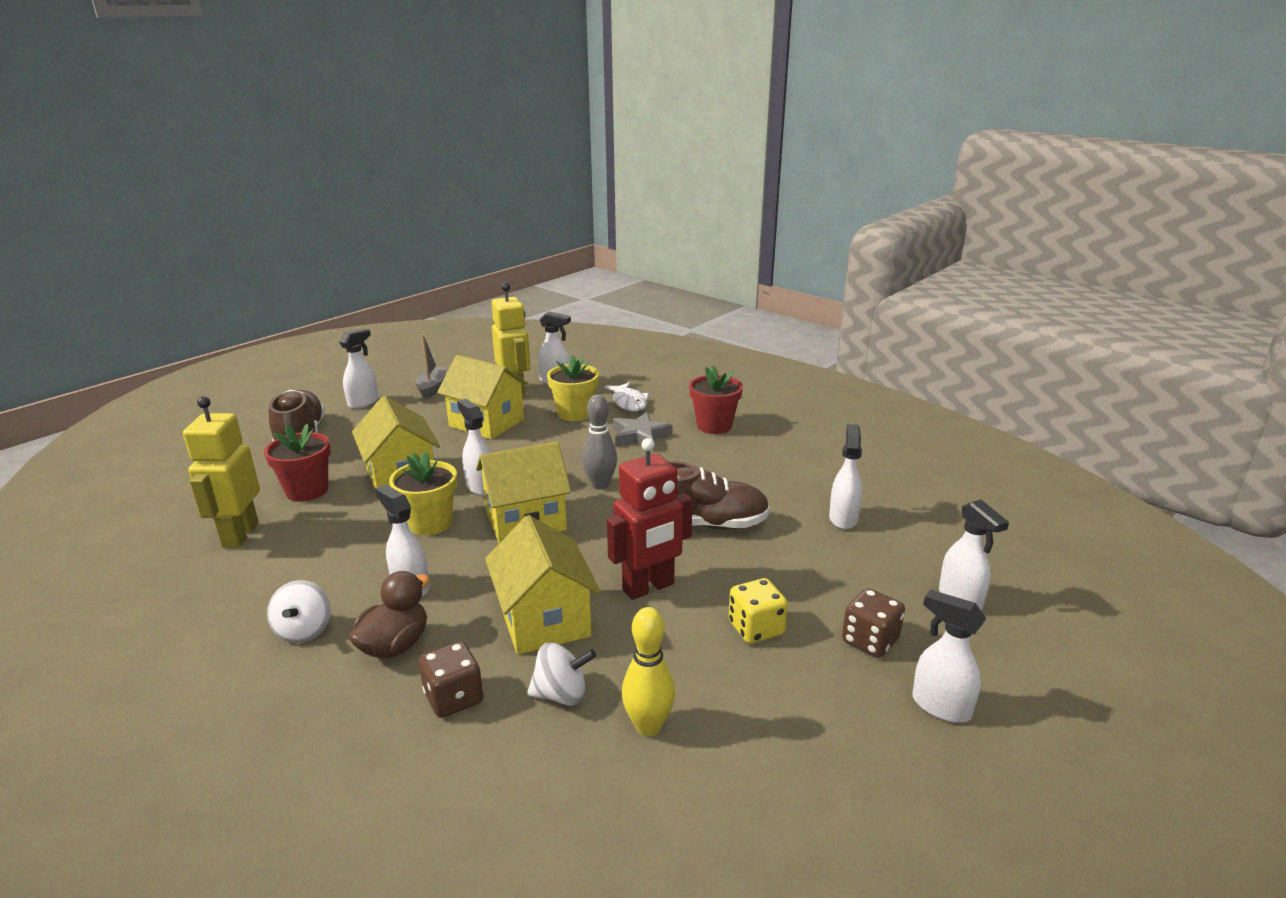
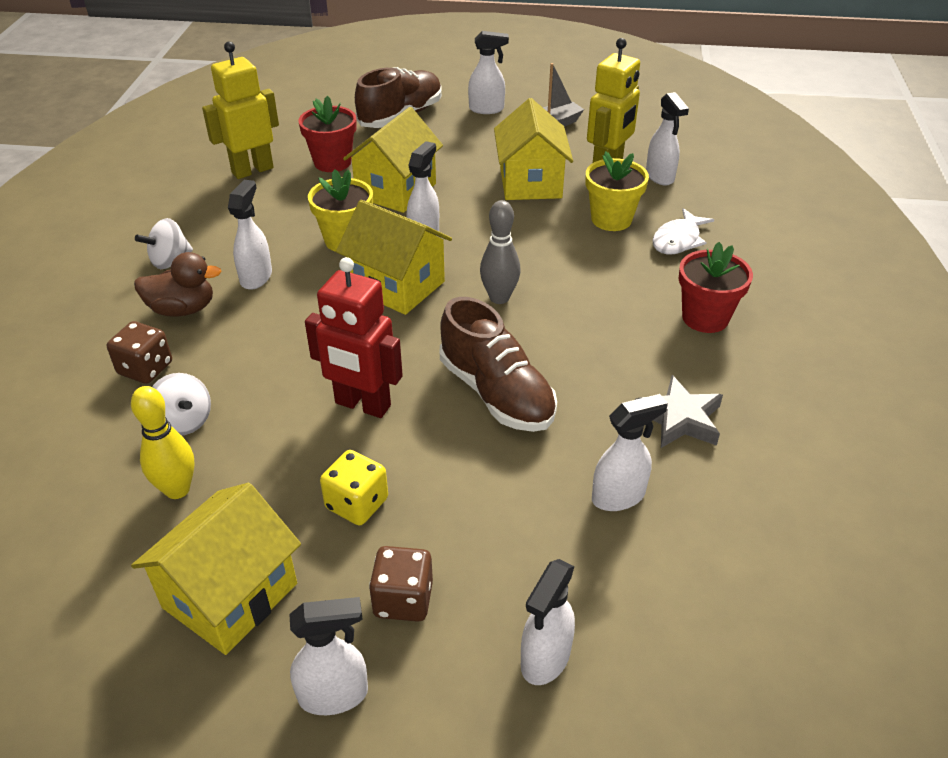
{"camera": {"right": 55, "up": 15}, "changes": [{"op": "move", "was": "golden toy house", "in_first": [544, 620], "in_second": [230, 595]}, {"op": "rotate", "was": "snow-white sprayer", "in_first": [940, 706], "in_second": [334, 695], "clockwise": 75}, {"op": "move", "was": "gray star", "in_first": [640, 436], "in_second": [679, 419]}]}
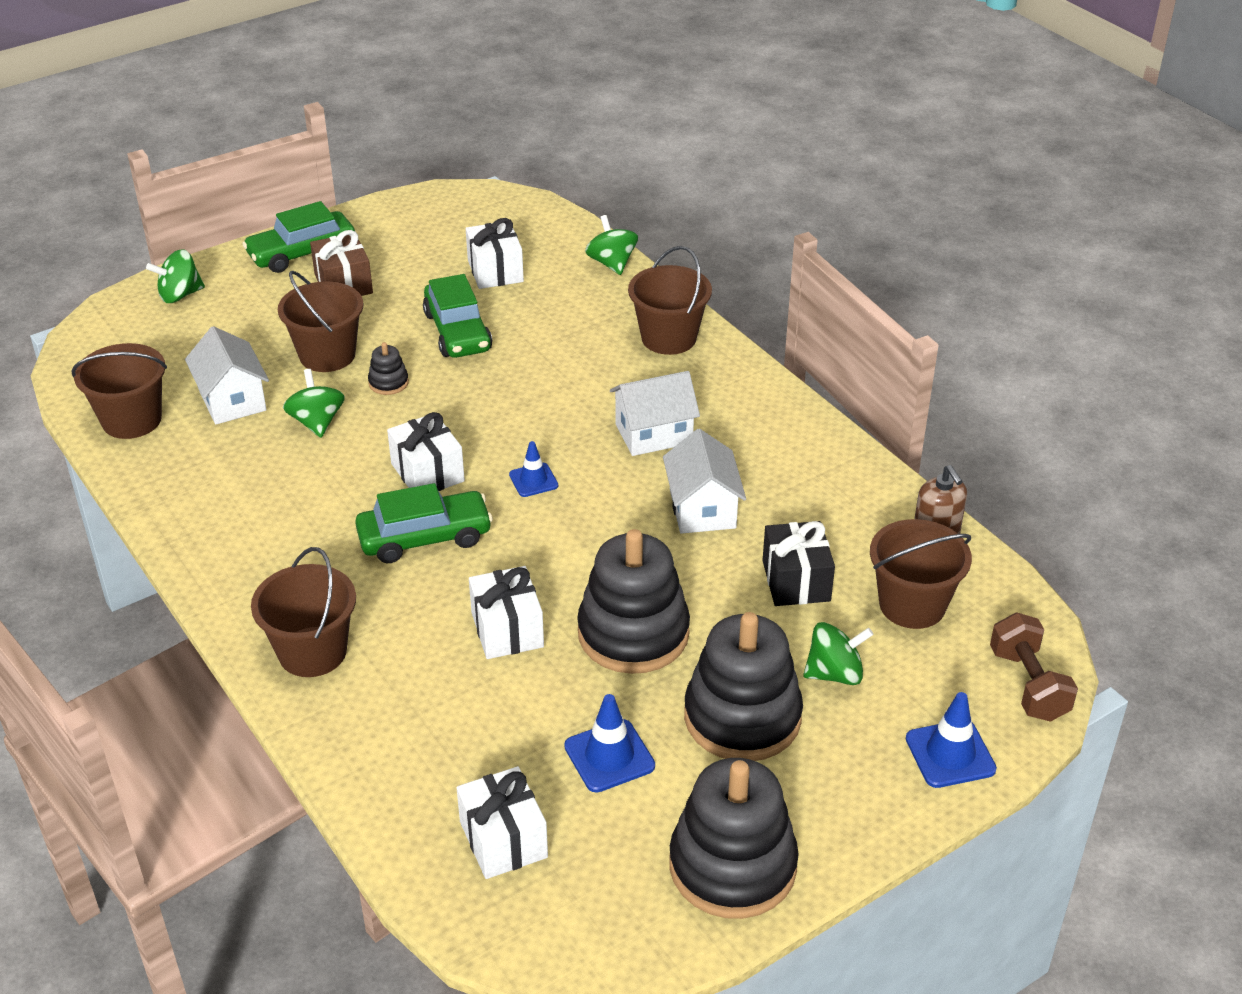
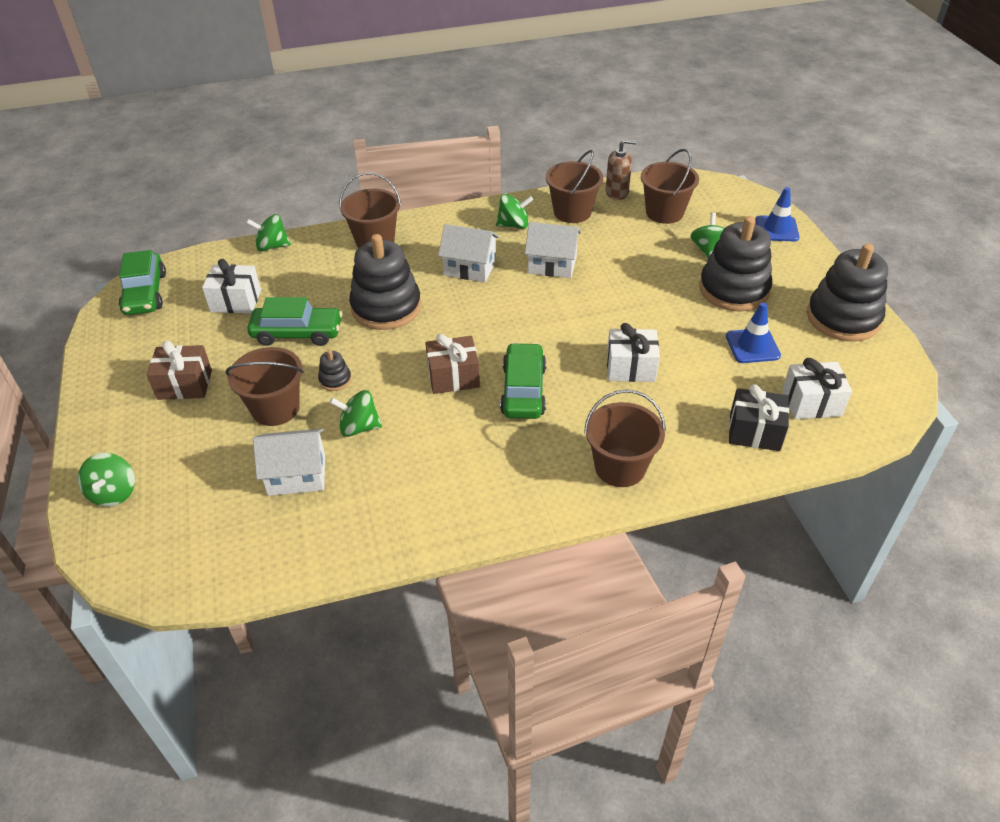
{"camera": {"right": -70, "up": 5}, "changes": [{"op": "move", "was": "green toy car", "in_first": [302, 253], "in_second": [145, 293]}, {"op": "move", "was": "black stacking toy", "in_first": [633, 633], "in_second": [386, 307]}, {"op": "recolor", "was": "snow-white present", "now": "russet present", "in_first": [427, 472], "in_second": [453, 377]}, {"op": "rotate", "was": "snow-white toy house", "in_first": [653, 433], "in_second": [470, 268], "clockwise": -75}, {"op": "insert", "now": "green whirligig", "in_second": [514, 225]}, {"op": "move", "was": "russet sand bucket", "in_first": [132, 420], "in_second": [572, 212]}, {"op": "move", "was": "black present", "in_first": [796, 581], "in_second": [754, 432]}, {"op": "delete", "was": "blue road cone", "in_first": [533, 480]}, {"op": "delete", "was": "russet hand weight", "in_first": [1028, 685]}]}
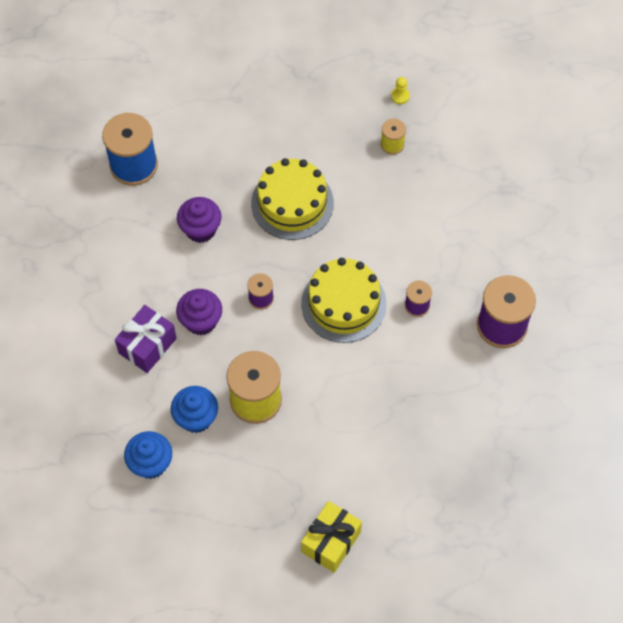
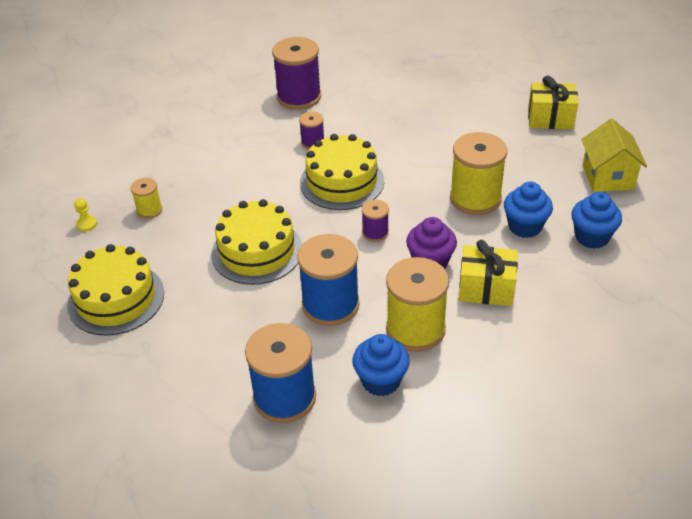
{"camera": {"right": -115, "up": -20}, "changes": [{"op": "insert", "now": "golden cake", "in_second": [116, 299]}, {"op": "replace", "was": "royal purple muffin", "now": "blue spool", "in_first": [200, 229], "in_second": [330, 305]}, {"op": "insert", "now": "blue muffin", "in_second": [381, 381]}, {"op": "insert", "now": "golden spool", "in_second": [415, 329]}, {"op": "recolor", "was": "royal purple present", "now": "golden present", "in_first": [147, 346], "in_second": [486, 289]}, {"op": "insert", "now": "golden toy house", "in_second": [608, 177]}]}
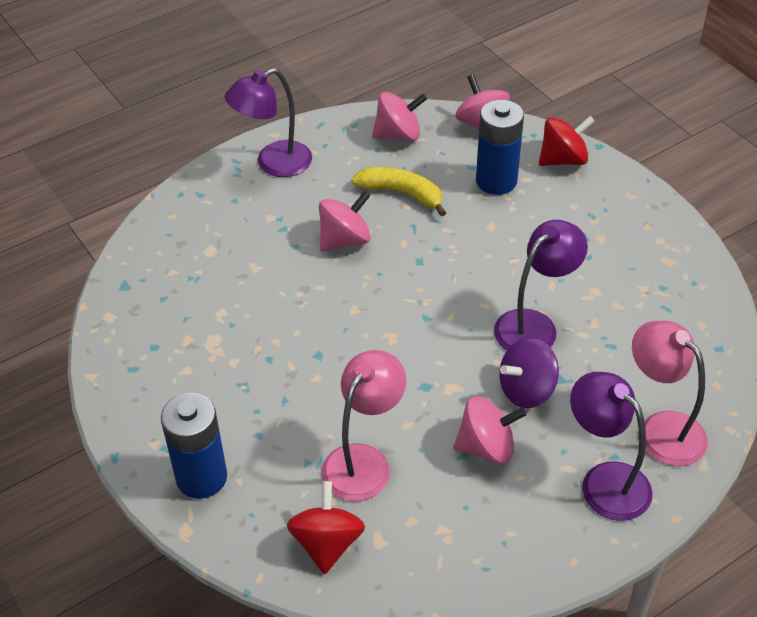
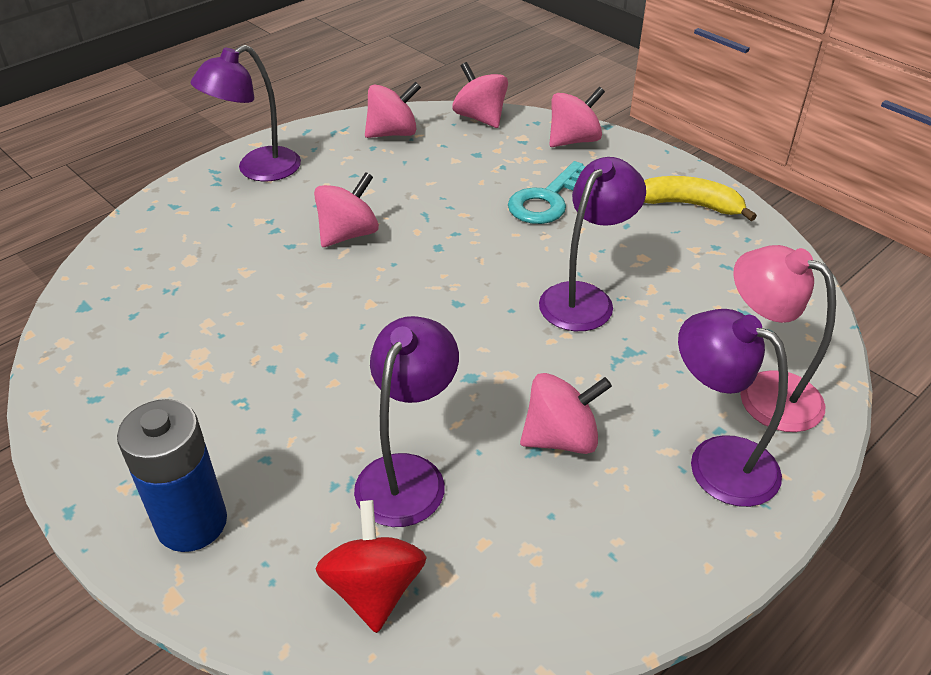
{"camera": {"right": -10, "up": -5}, "changes": [{"op": "recolor", "was": "pink lamp", "now": "royal purple lamp", "in_first": [363, 461], "in_second": [408, 474]}, {"op": "insert", "now": "turquoise door key", "in_second": [547, 199]}, {"op": "recolor", "was": "crimson whirligig", "now": "pink whirligig", "in_first": [563, 159], "in_second": [573, 140]}, {"op": "move", "was": "golden banana", "in_first": [402, 194], "in_second": [690, 205]}, {"op": "delete", "was": "blue battery", "in_first": [496, 181]}, {"op": "delete", "was": "royal purple whirligig", "in_first": [526, 390]}]}
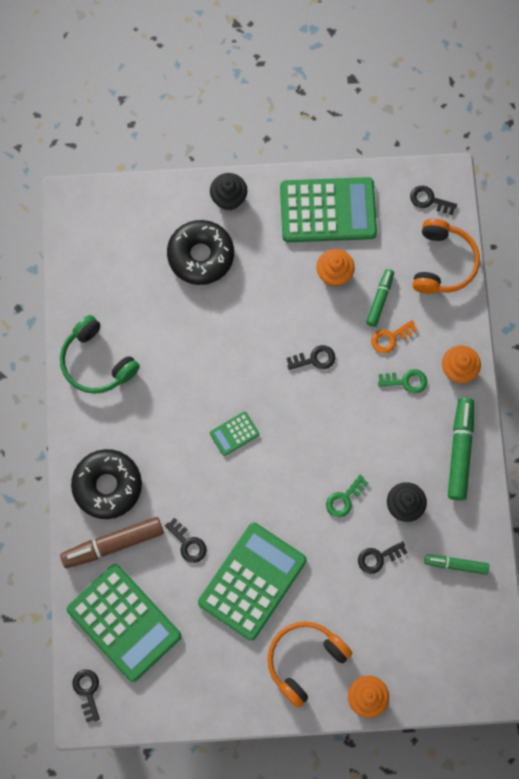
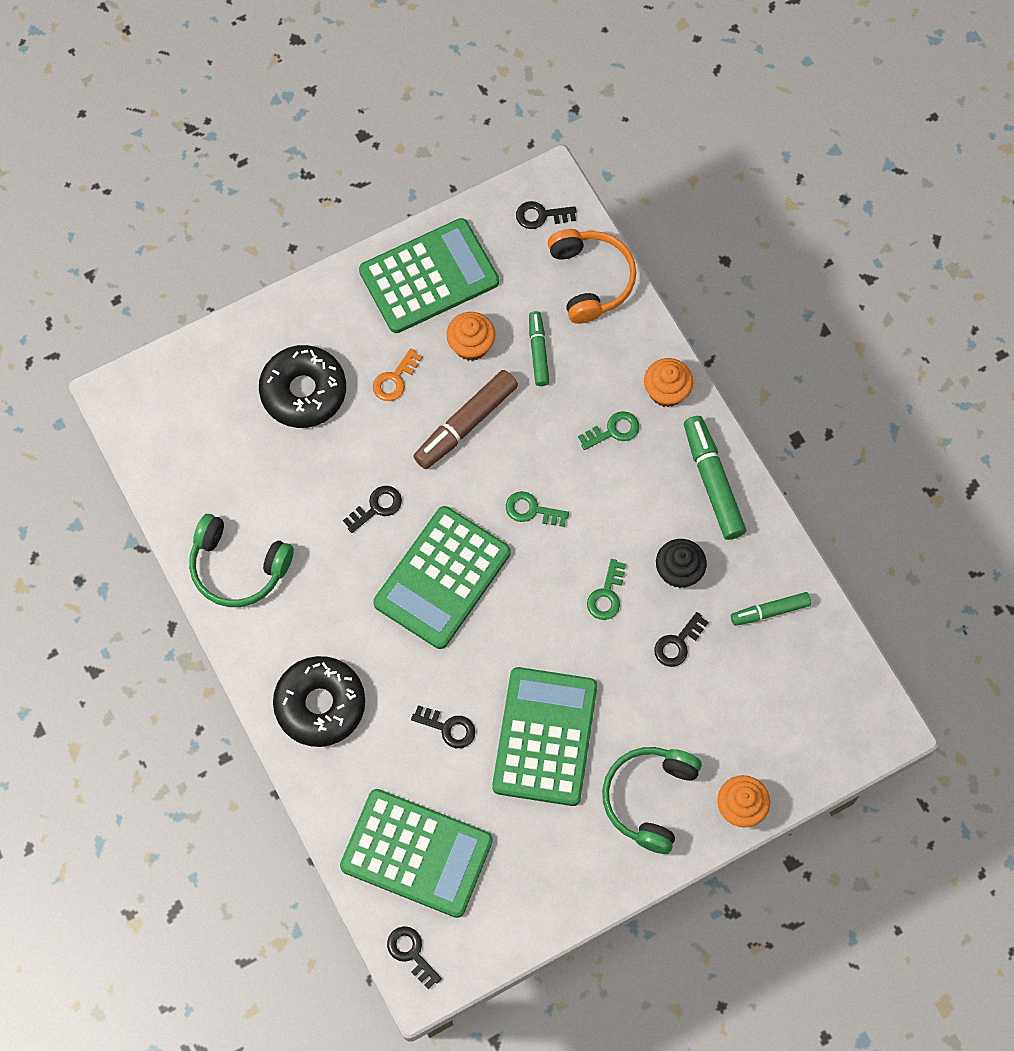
{"camera": {"right": -25, "up": -5}, "changes": [{"op": "move", "was": "black door key", "in_first": [314, 359], "in_second": [377, 507]}, {"op": "move", "was": "bright orange door key", "in_first": [390, 338], "in_second": [394, 379]}, {"op": "resize", "was": "green pocket calculator", "in_first": [234, 433], "in_second": [442, 578], "ratio": 2.29}, {"op": "move", "was": "russet felt pen", "in_first": [113, 544], "in_second": [465, 424]}, {"op": "insert", "now": "green door key", "in_second": [531, 510]}, {"op": "recolor", "was": "bright orange over-ear headphones", "now": "green over-ear headphones", "in_first": [304, 660], "in_second": [649, 798]}, {"op": "delete", "was": "black muffin", "in_first": [229, 198]}]}
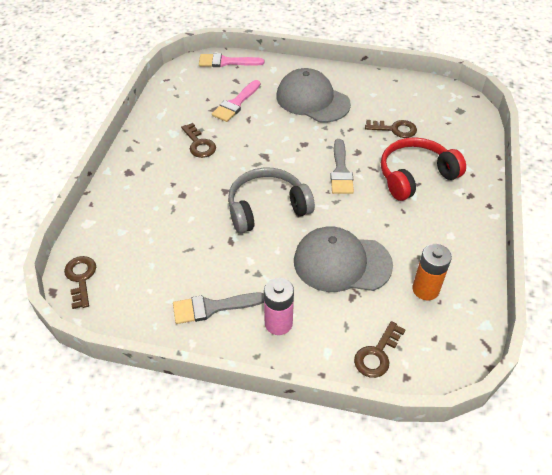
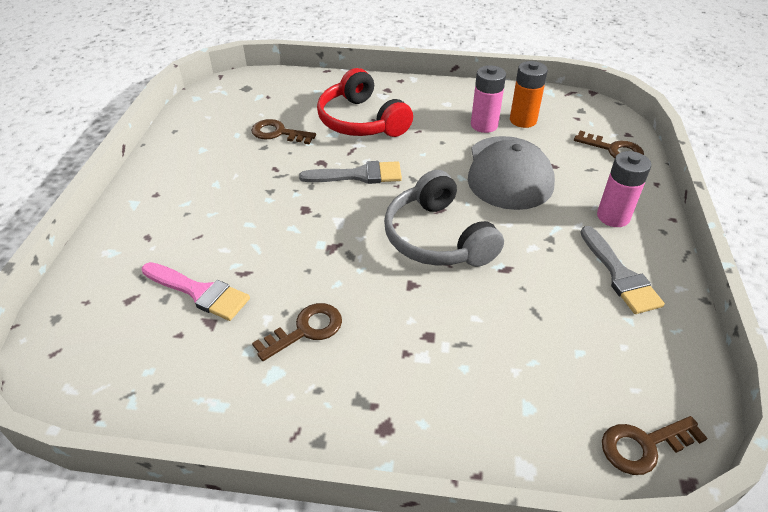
{"camera": {"right": -95, "up": -5}, "changes": [{"op": "rotate", "was": "russet door key", "in_first": [395, 129], "in_second": [278, 133], "clockwise": -75}, {"op": "insert", "now": "pink battery", "in_second": [484, 125]}, {"op": "delete", "was": "pink paintbrush", "in_first": [226, 62]}, {"op": "delete", "was": "gray peaked cap", "in_first": [312, 100]}]}
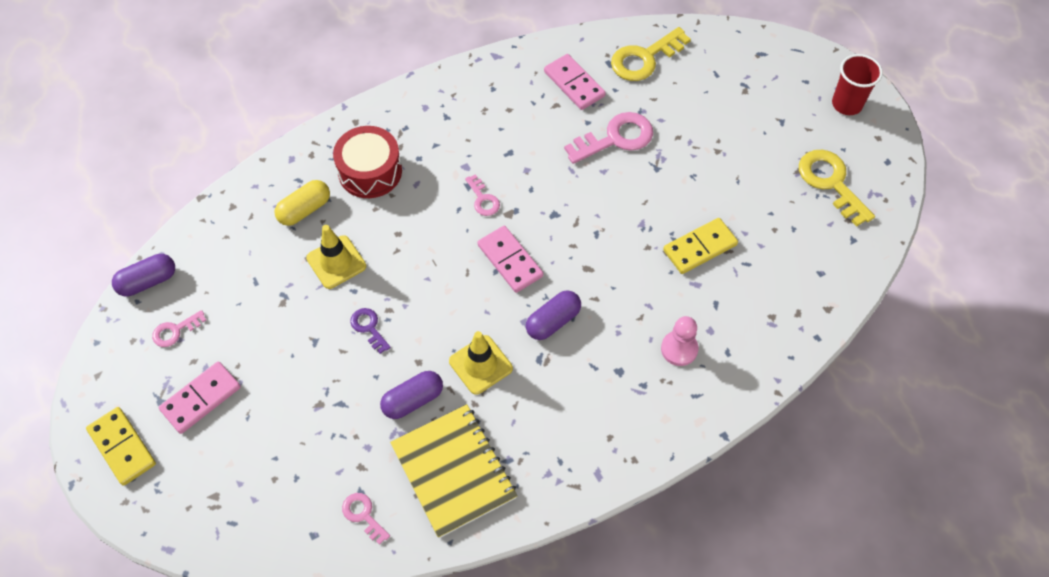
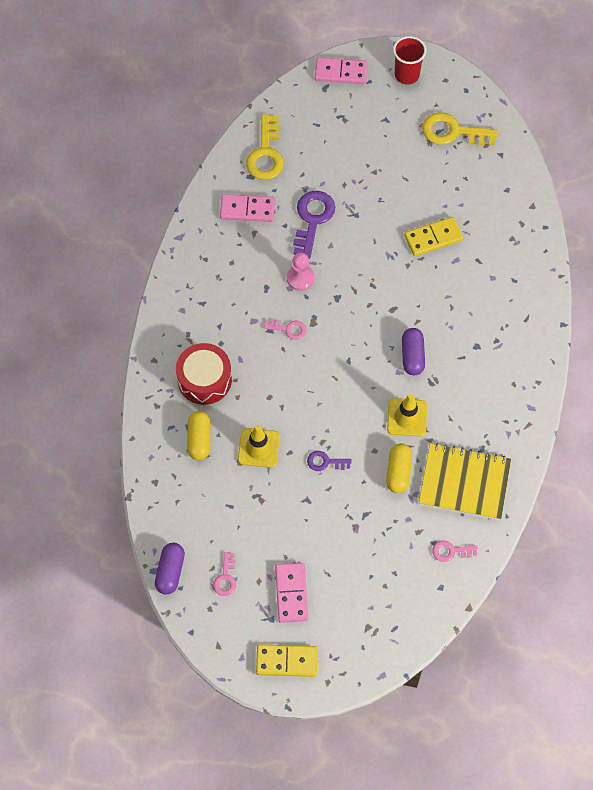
{"camera": {"right": -50, "up": 5}, "changes": [{"op": "move", "was": "pink game pawn", "in_first": [679, 349], "in_second": [300, 278]}, {"op": "recolor", "was": "pink door key", "now": "royal purple door key", "in_first": [616, 138], "in_second": [312, 219]}, {"op": "move", "was": "pink domino", "in_first": [510, 261], "in_second": [341, 72]}, {"op": "recolor", "was": "royal purple pill shape", "now": "golden pill shape", "in_first": [413, 400], "in_second": [398, 472]}, {"op": "rotate", "was": "golden domino", "in_first": [699, 247], "in_second": [433, 238], "clockwise": 60}]}
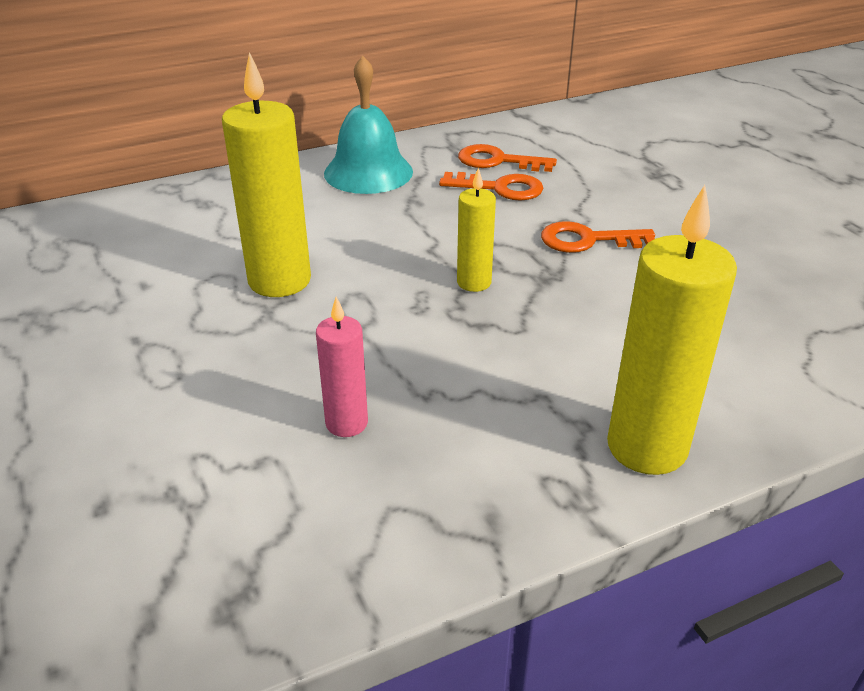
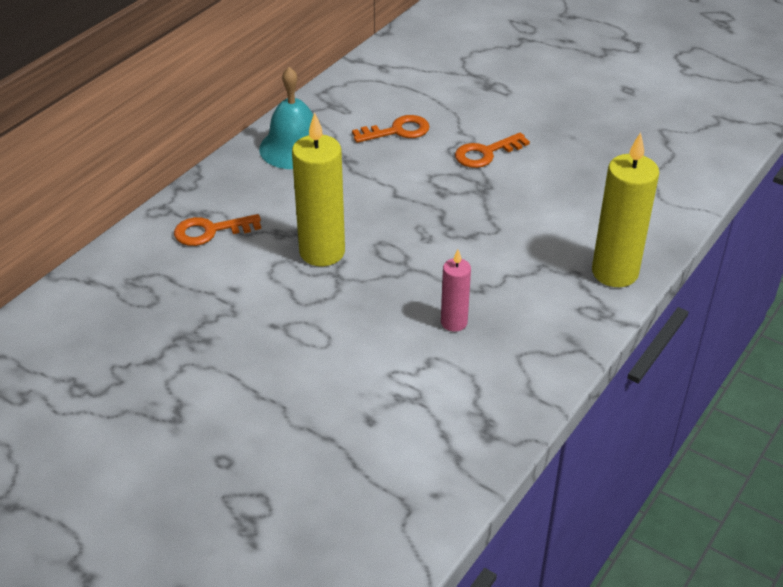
{"camera": {"right": -30, "up": 5}, "changes": [{"op": "move", "was": "bright orange door key", "in_first": [497, 161], "in_second": [210, 231]}, {"op": "delete", "was": "golden wax candle", "in_first": [474, 282]}]}
